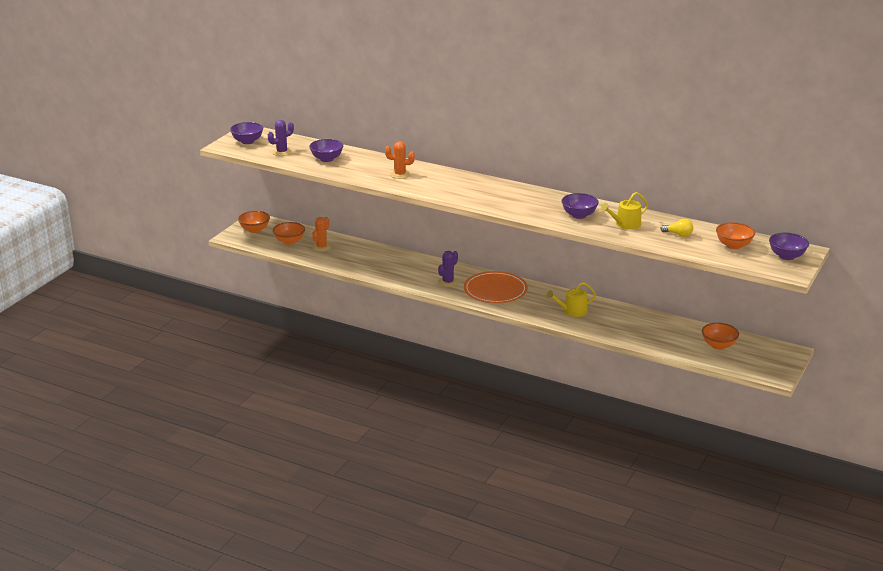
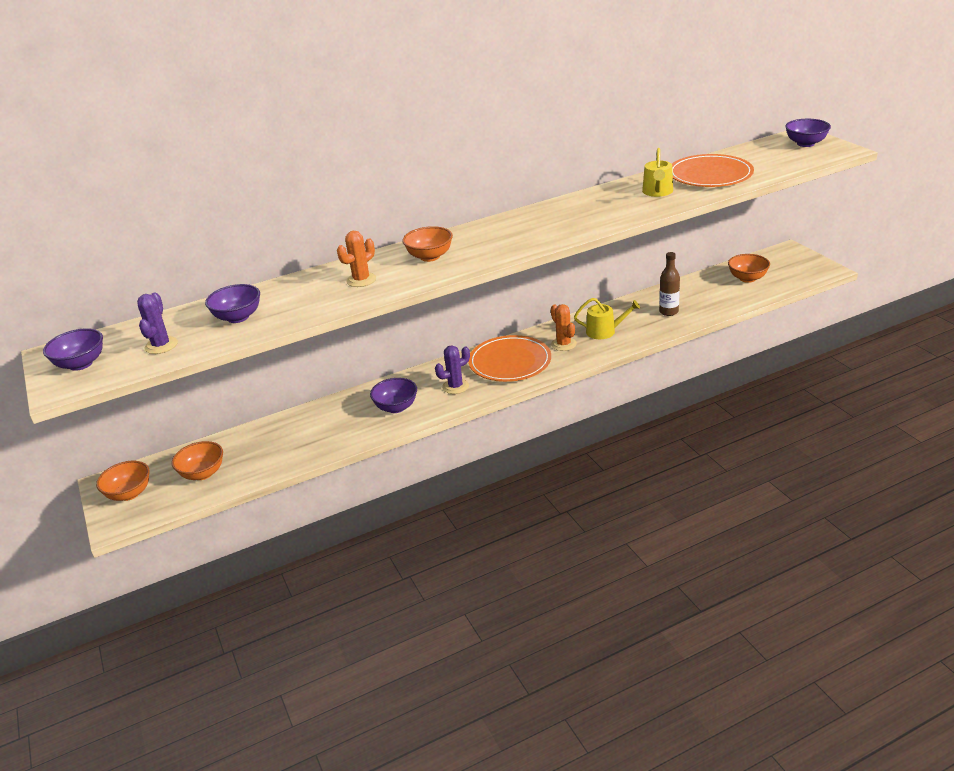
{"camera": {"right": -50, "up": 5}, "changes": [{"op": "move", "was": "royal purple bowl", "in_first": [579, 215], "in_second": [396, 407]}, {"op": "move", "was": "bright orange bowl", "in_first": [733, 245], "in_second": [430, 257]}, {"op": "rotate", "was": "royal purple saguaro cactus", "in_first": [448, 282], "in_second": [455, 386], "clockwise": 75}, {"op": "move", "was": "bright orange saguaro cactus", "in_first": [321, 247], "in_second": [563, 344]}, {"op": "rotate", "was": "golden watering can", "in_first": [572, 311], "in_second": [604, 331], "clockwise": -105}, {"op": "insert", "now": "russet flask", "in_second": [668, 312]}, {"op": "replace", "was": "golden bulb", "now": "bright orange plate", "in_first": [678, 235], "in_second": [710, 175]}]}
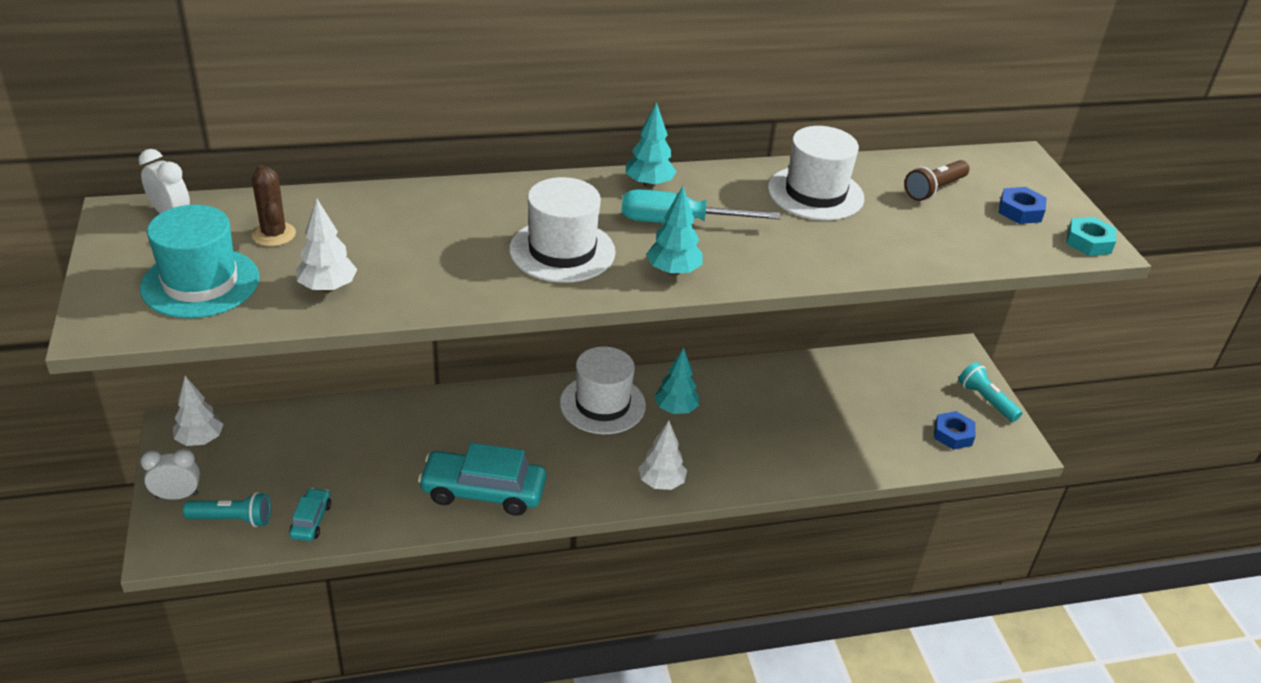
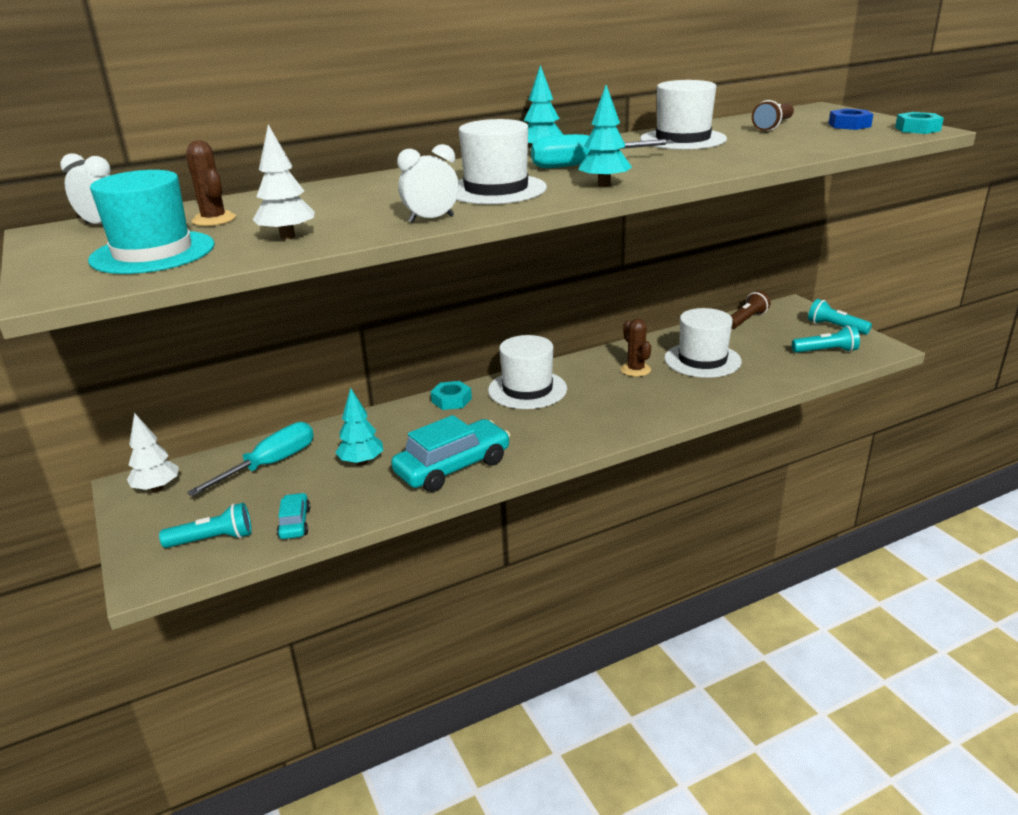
{"camera": {"right": -10, "up": -10}, "changes": [{"op": "insert", "now": "turquoise screwdriver", "in_second": [270, 464]}, {"op": "move", "was": "turquoise tree", "in_first": [676, 409], "in_second": [361, 462]}, {"op": "rotate", "was": "turquoise toy car", "in_first": [483, 491], "in_second": [453, 467], "clockwise": 150}, {"op": "move", "was": "snow-white bedside clock", "in_first": [177, 496], "in_second": [431, 219]}, {"op": "insert", "now": "turquoise hex nut", "in_second": [451, 400]}, {"op": "insert", "now": "russet saguaro cactus", "in_second": [635, 370]}, {"op": "insert", "now": "snow-white top hat", "in_second": [702, 360]}, {"op": "insert", "now": "russet flashlight", "in_second": [746, 320]}, {"op": "replace", "was": "blue hex nut", "now": "turquoise flashlight", "in_first": [953, 434], "in_second": [826, 351]}, {"op": "delete", "was": "snow-white tree", "in_first": [661, 483]}]}
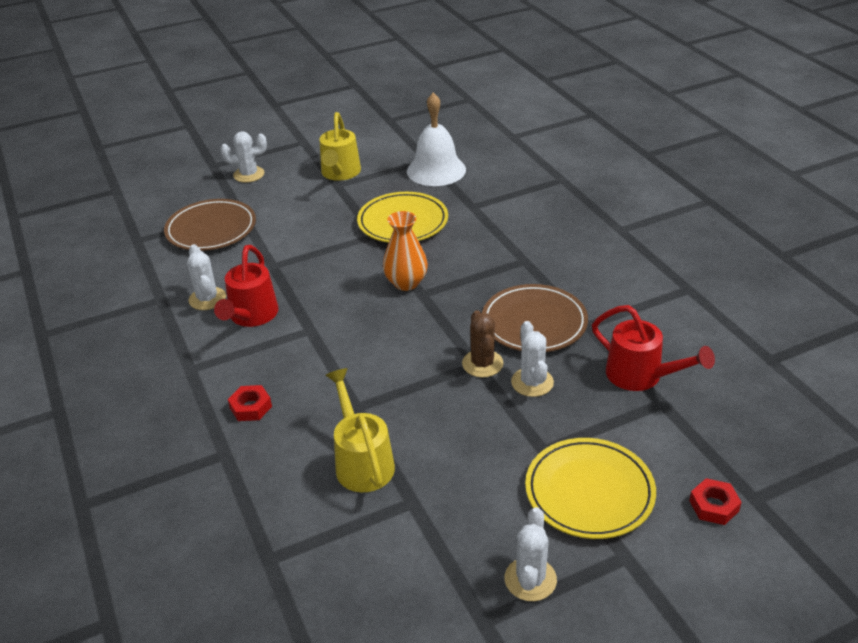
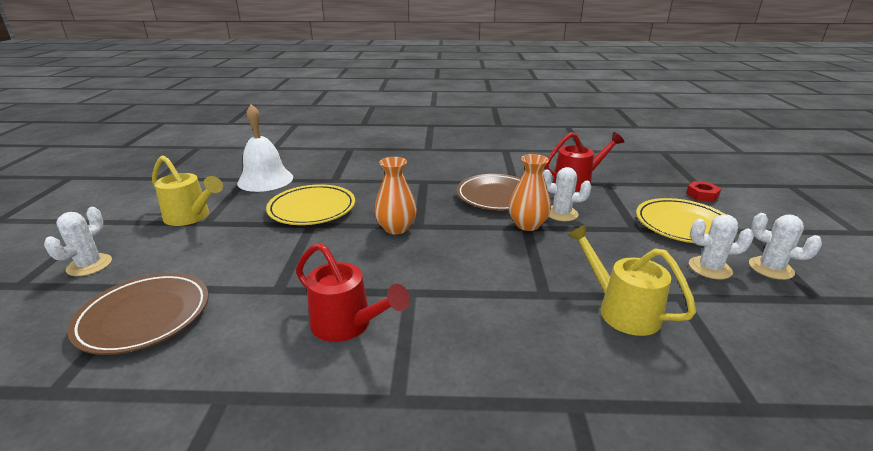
{"camera": {"right": -65, "up": -10}, "changes": [{"op": "replace", "was": "russet saguaro cactus", "now": "bright orange flower vase", "in_first": [482, 364], "in_second": [527, 225]}, {"op": "rotate", "was": "golden watering can", "in_first": [362, 461], "in_second": [621, 310], "clockwise": 45}, {"op": "move", "was": "snow-white saguaro cactus", "in_first": [207, 299], "in_second": [710, 268]}, {"op": "delete", "was": "crimson hex nut", "in_first": [251, 407]}]}
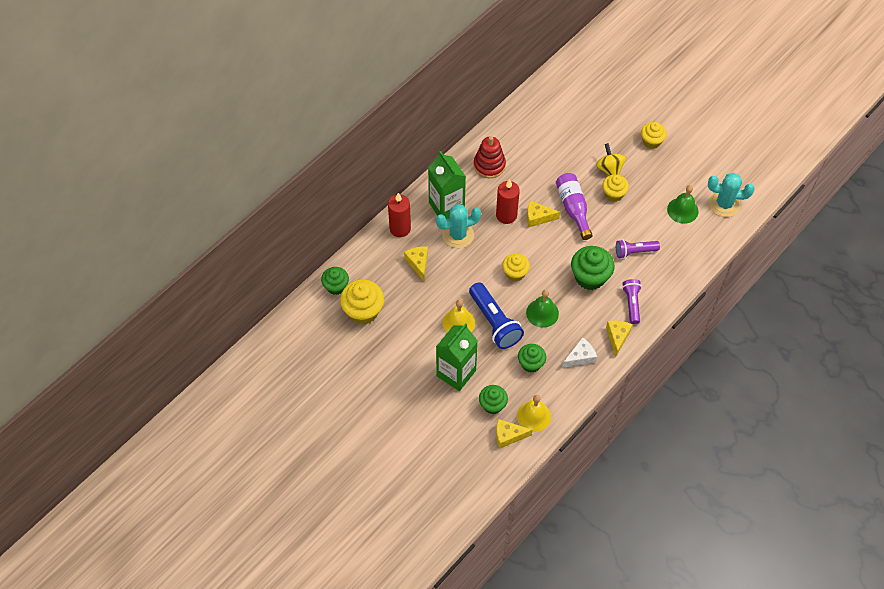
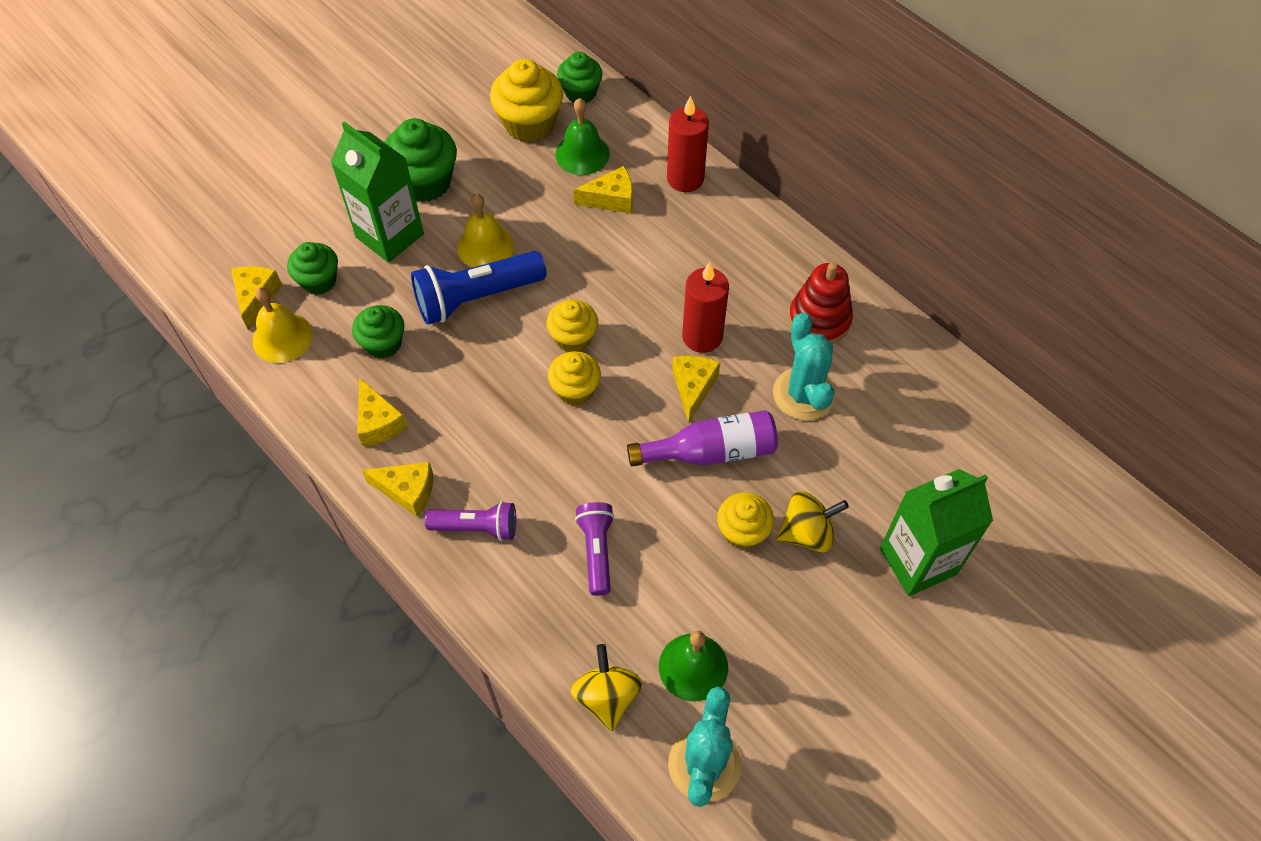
{"camera": {"right": 95, "up": 0}, "changes": [{"op": "recolor", "was": "snow-white cheese", "now": "golden cheese", "in_first": [580, 357], "in_second": [378, 422]}, {"op": "move", "was": "green muffin", "in_first": [590, 277], "in_second": [425, 182]}, {"op": "move", "was": "golden muffin", "in_first": [651, 141], "in_second": [575, 390]}, {"op": "move", "was": "green hand bell", "in_first": [542, 313], "in_second": [582, 154]}, {"op": "insert", "now": "golden whirligig", "in_second": [607, 696]}, {"op": "move", "was": "turquoise saguaro cactus", "in_first": [458, 235], "in_second": [803, 394]}, {"op": "move", "was": "green carton", "in_first": [446, 206], "in_second": [918, 561]}]}
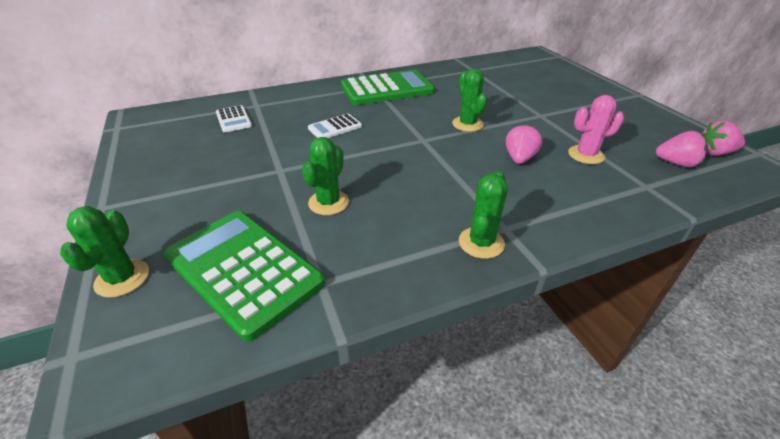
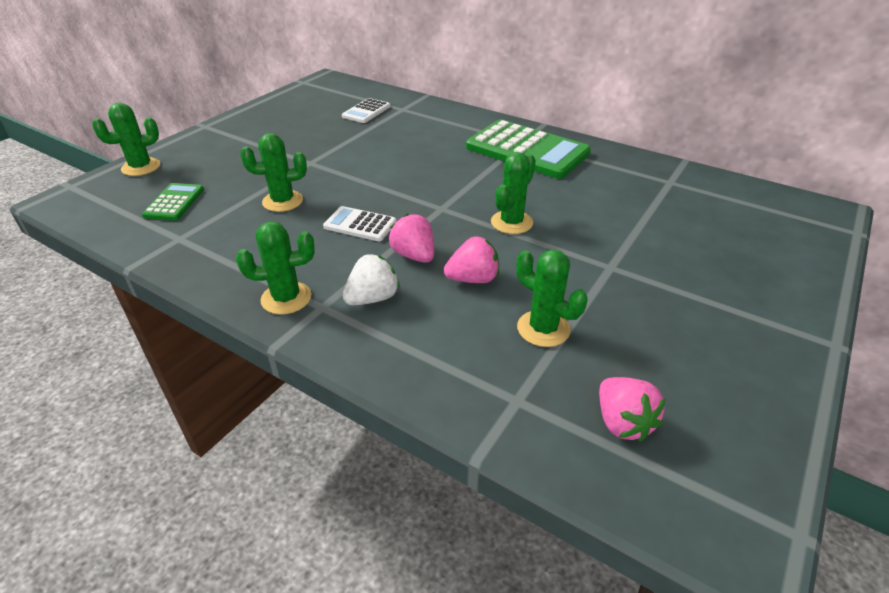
{"camera": {"right": 55, "up": 0}, "changes": [{"op": "resize", "was": "green pocket calculator", "in_first": [243, 270], "in_second": [174, 202], "ratio": 0.48}, {"op": "move", "was": "snow-white pocket calculator", "in_first": [335, 127], "in_second": [360, 225]}, {"op": "insert", "now": "snow-white strawberry", "in_second": [372, 298]}, {"op": "move", "was": "pink strawberry", "in_first": [714, 152], "in_second": [414, 255]}, {"op": "recolor", "was": "pink saguaro cactus", "now": "green saguaro cactus", "in_first": [586, 155], "in_second": [543, 329]}]}
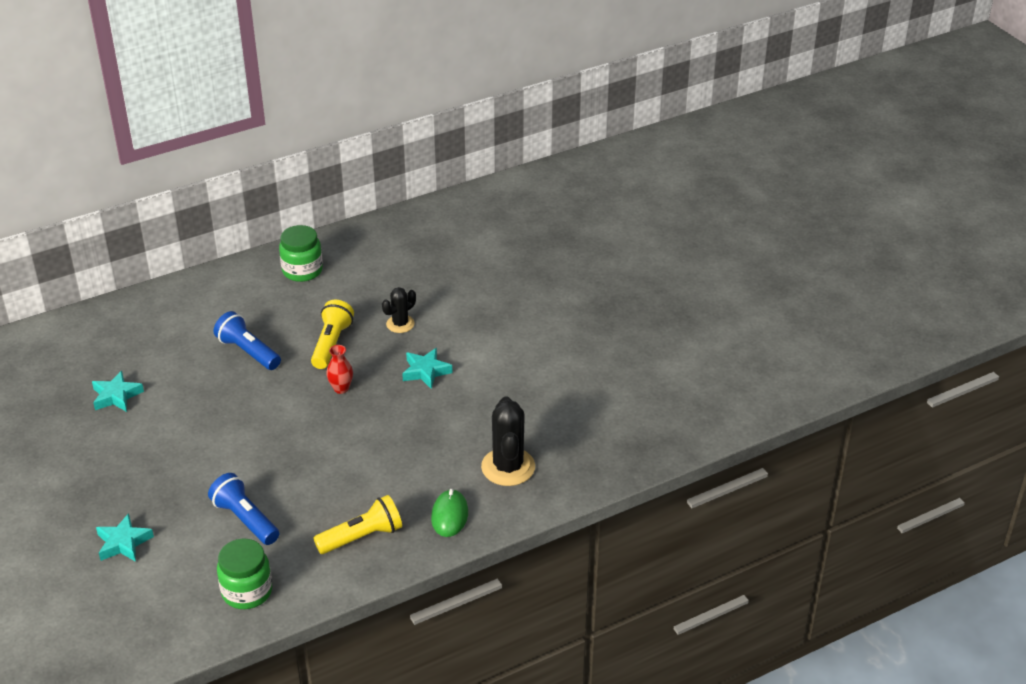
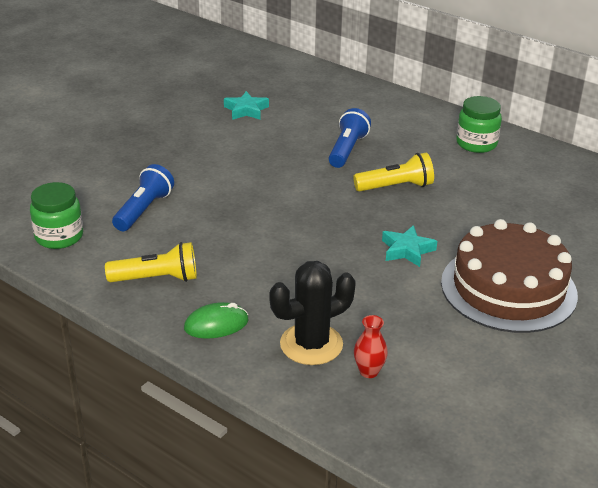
{"camera": {"right": 65, "up": -5}, "changes": [{"op": "rotate", "was": "golden flashlight", "in_first": [362, 537], "in_second": [157, 279], "clockwise": -45}, {"op": "move", "was": "crimson flower vase", "in_first": [341, 388], "in_second": [369, 371]}, {"op": "insert", "now": "russet cake", "in_second": [508, 288]}, {"op": "delete", "was": "turquoise star", "in_first": [123, 543]}, {"op": "delete", "was": "black saguaro cactus", "in_first": [400, 324]}]}
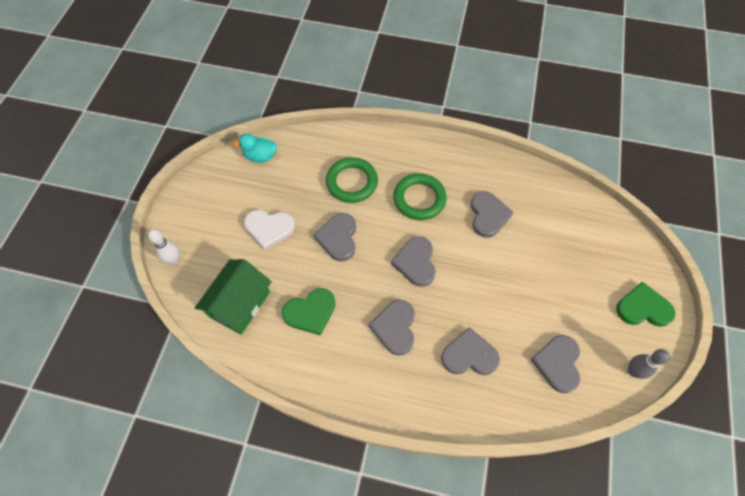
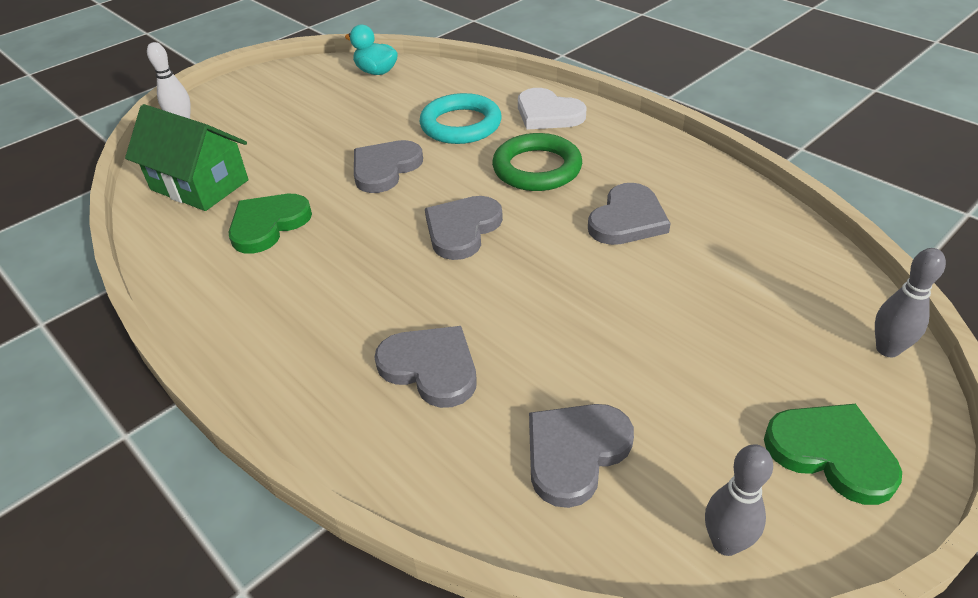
{"camera": {"right": 35, "up": -20}, "changes": [{"op": "rotate", "was": "green toy house", "in_first": [239, 304], "in_second": [199, 185], "clockwise": 60}, {"op": "rotate", "was": "green heart shape", "in_first": [310, 312], "in_second": [268, 225], "clockwise": 120}, {"op": "recolor", "was": "green hoop", "now": "turquoise hoop", "in_first": [352, 182], "in_second": [461, 125]}, {"op": "move", "was": "snow-white heart shape", "in_first": [269, 228], "in_second": [548, 114]}, {"op": "insert", "now": "gray skittle", "in_second": [887, 349]}, {"op": "delete", "was": "gray heart shape", "in_first": [395, 328]}]}
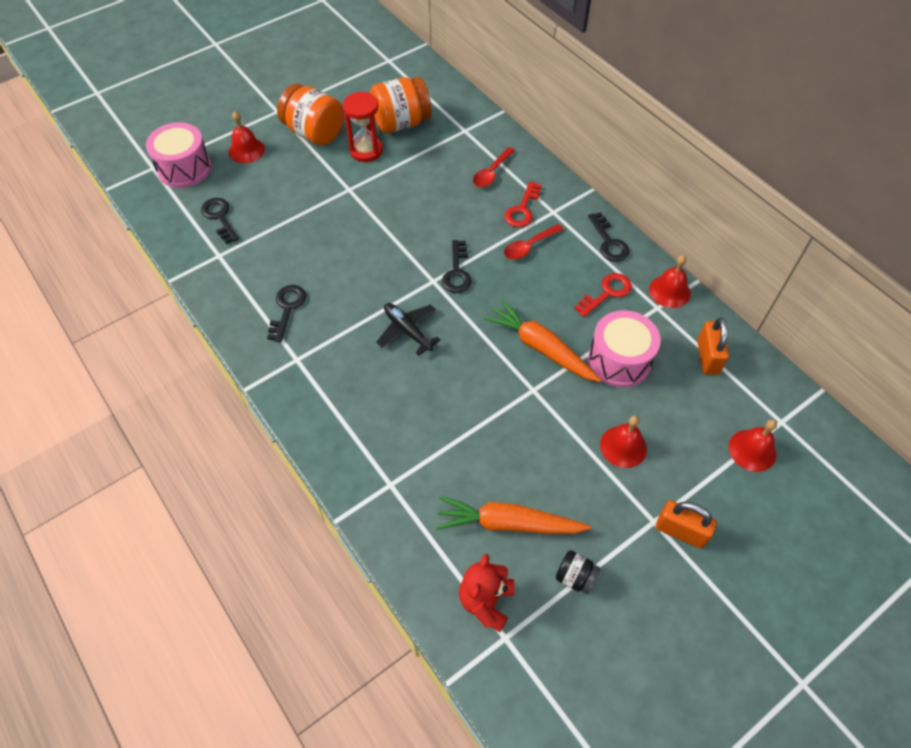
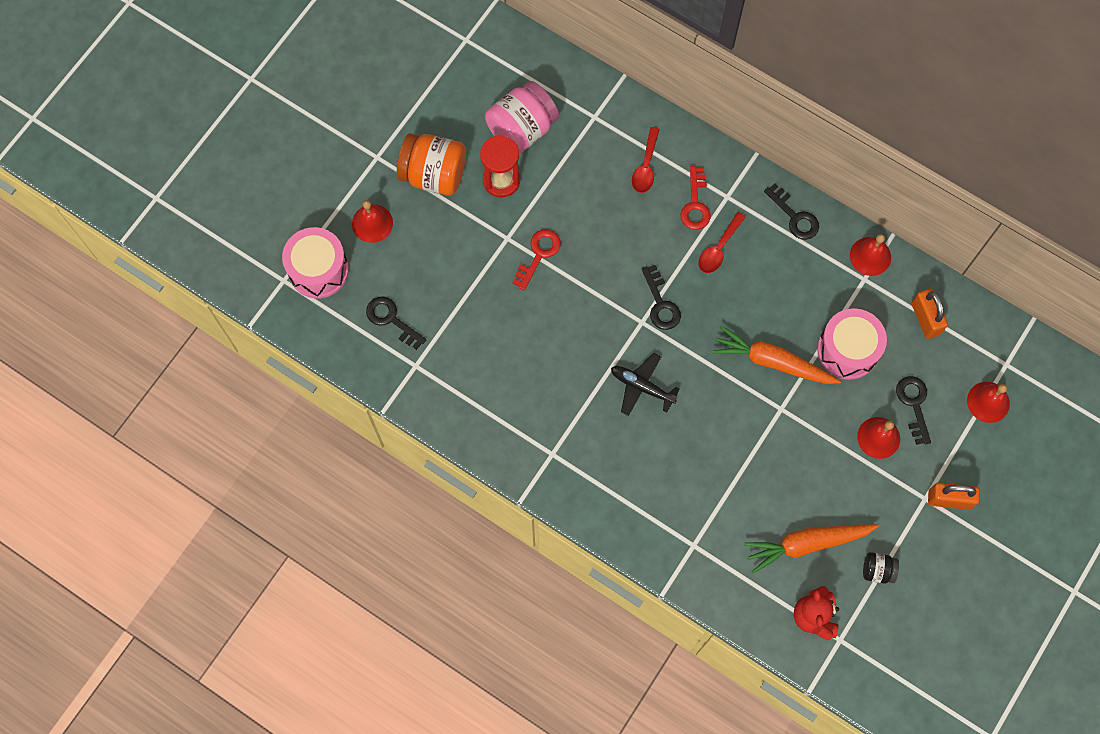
{"camera": {"right": -20, "up": 15}, "changes": [{"op": "recolor", "was": "bright orange jar", "now": "pink jar", "in_first": [401, 123], "in_second": [522, 129]}, {"op": "move", "was": "crimson door key", "in_first": [607, 293], "in_second": [538, 254]}, {"op": "move", "was": "black door key", "in_first": [287, 308], "in_second": [914, 404]}]}
